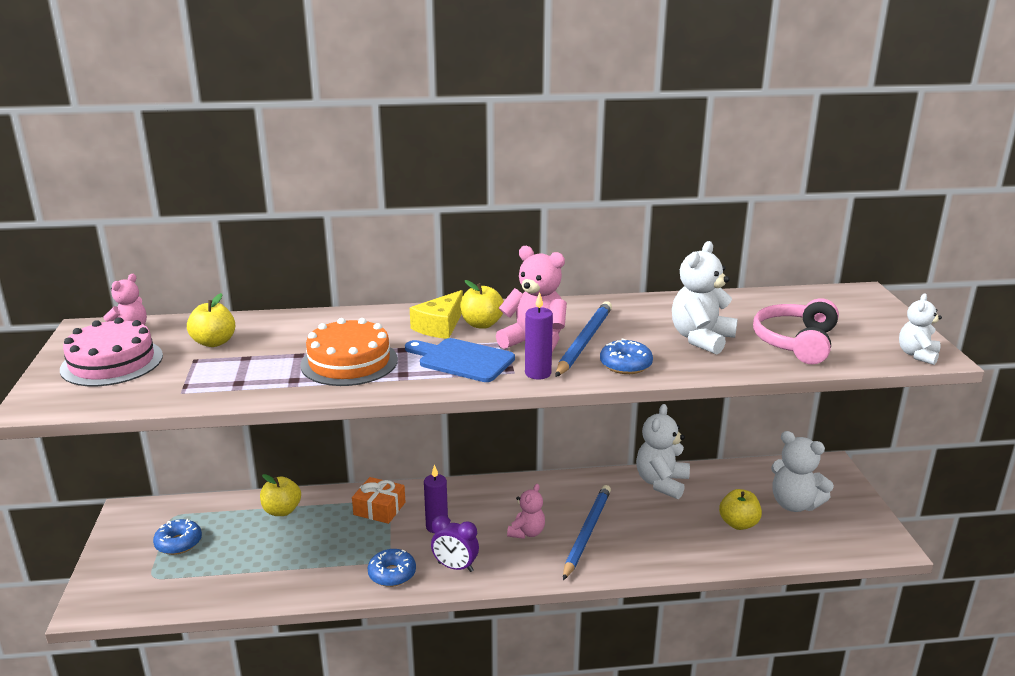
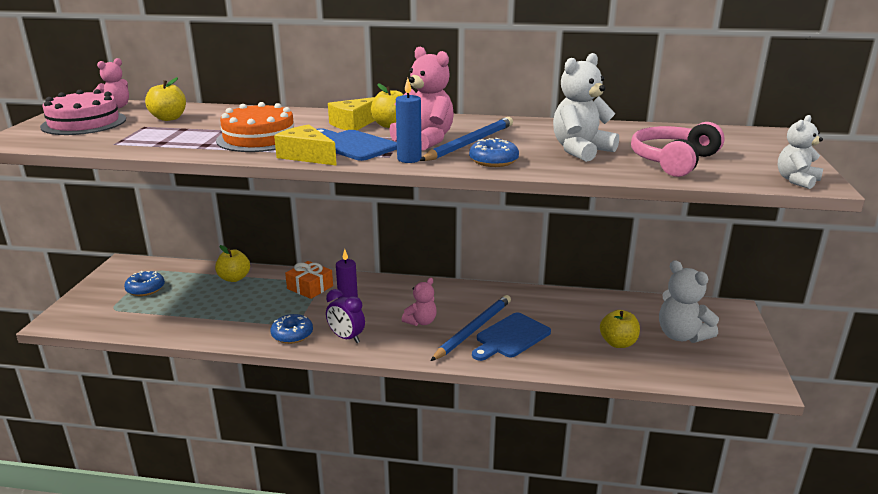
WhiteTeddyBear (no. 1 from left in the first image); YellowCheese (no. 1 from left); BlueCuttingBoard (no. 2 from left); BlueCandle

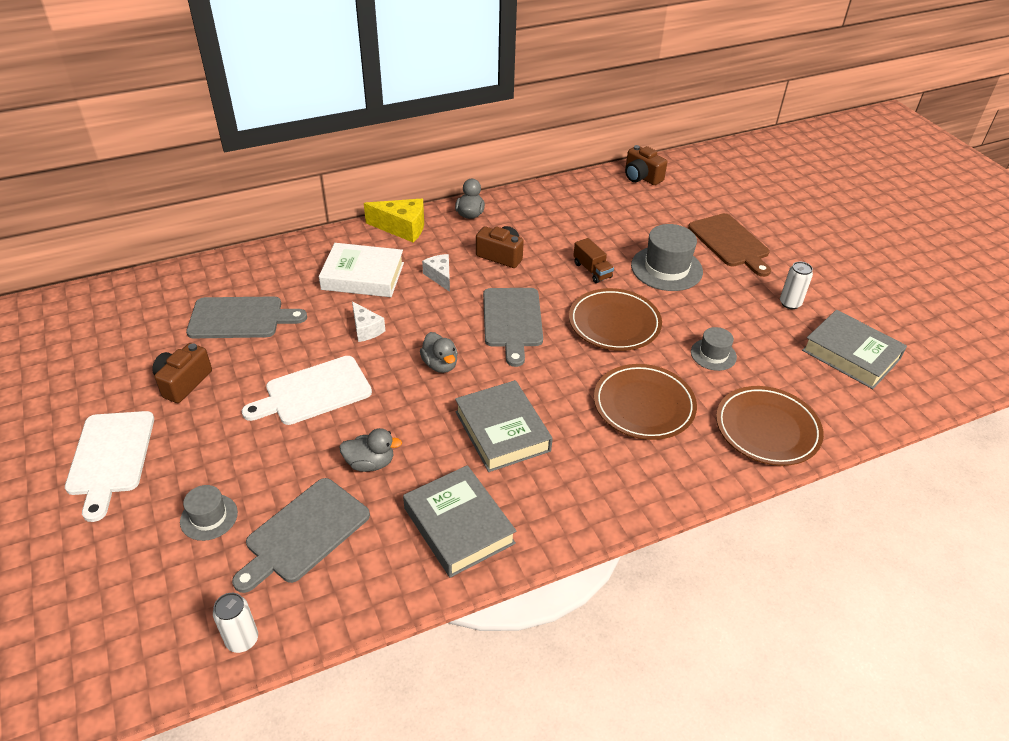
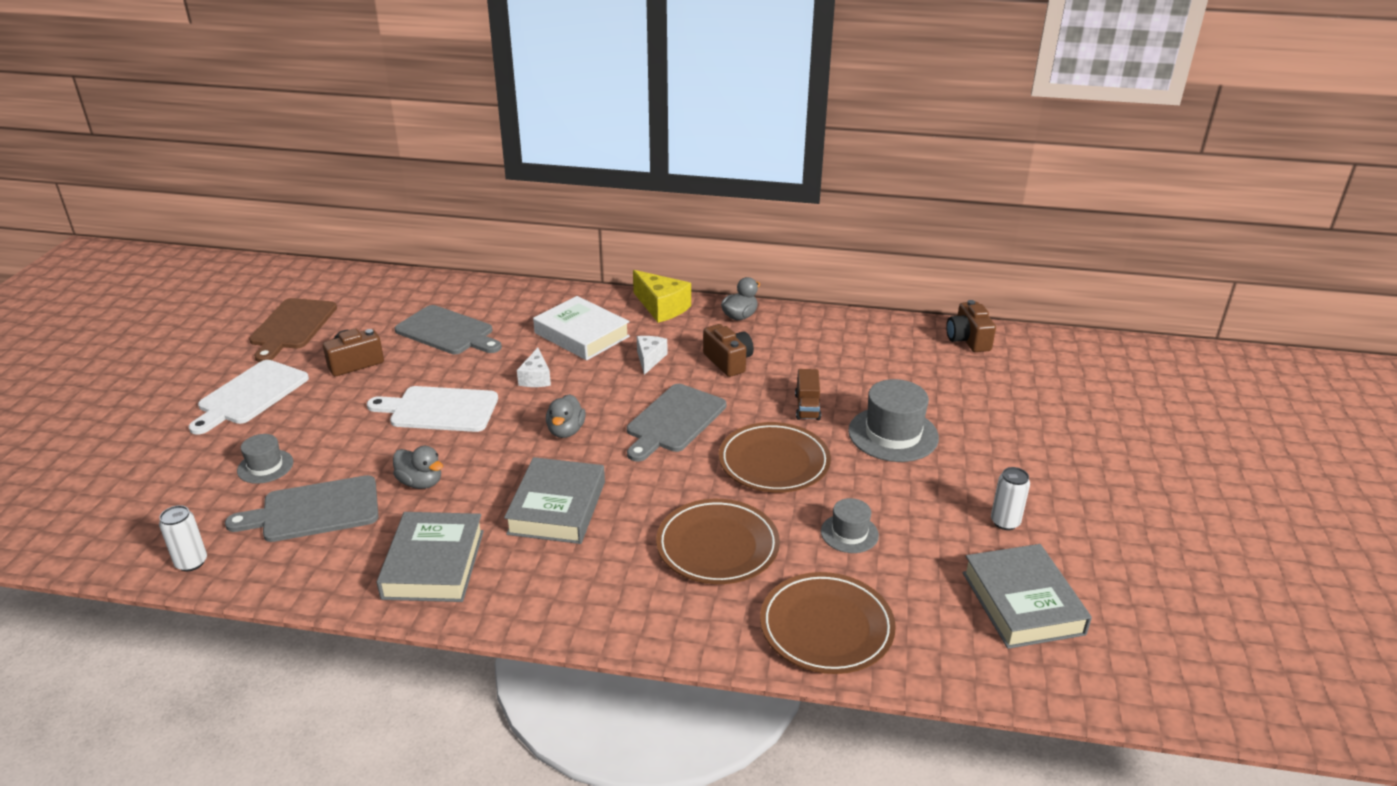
BrownCuttingBoard

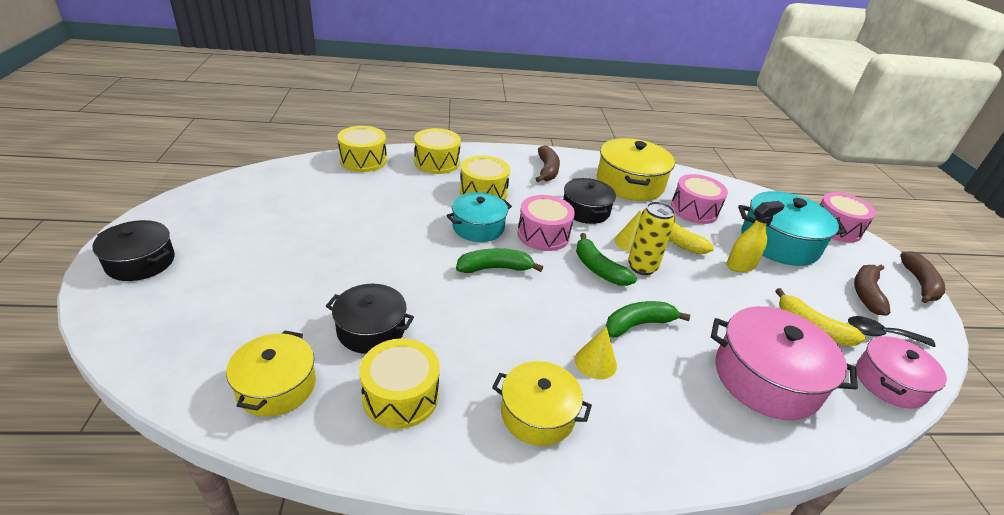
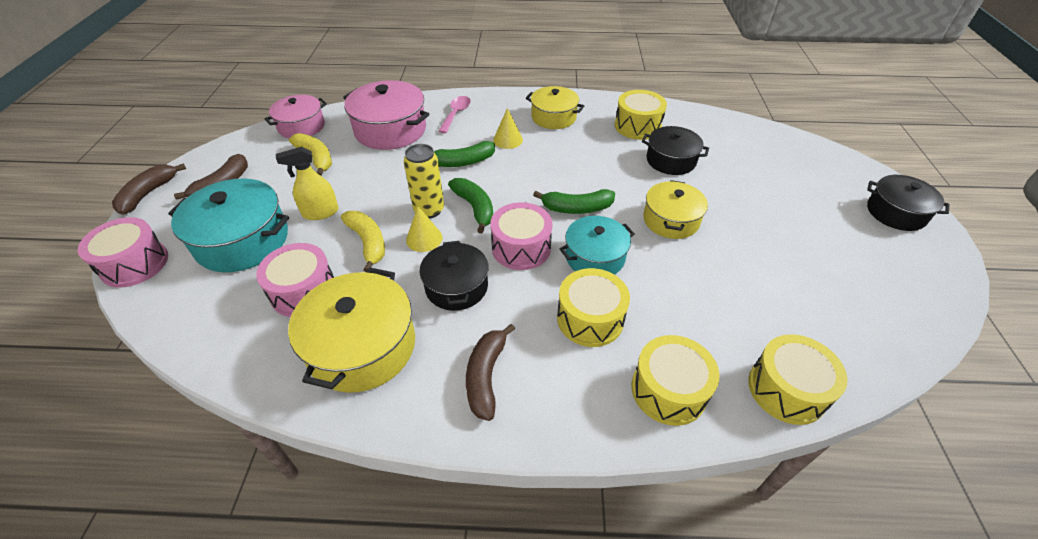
BlackSpoon; PinkSpoon; YellowPot (no. 3 from left)

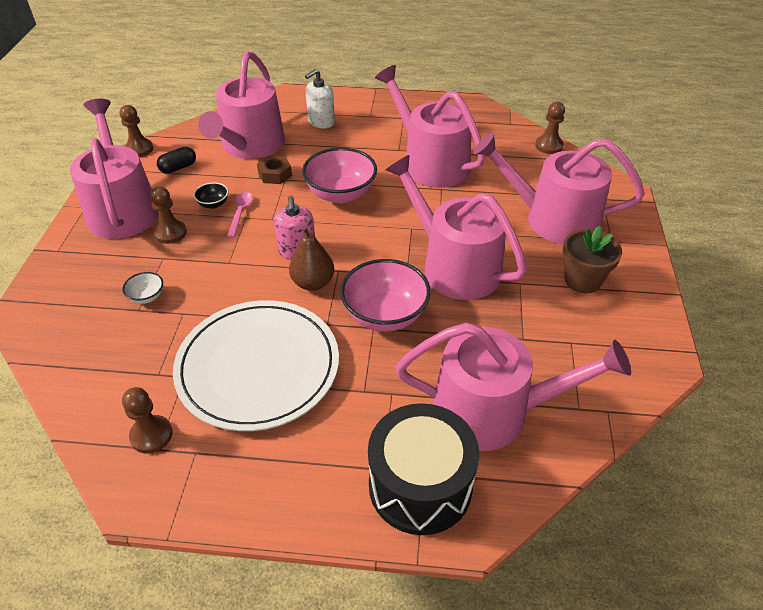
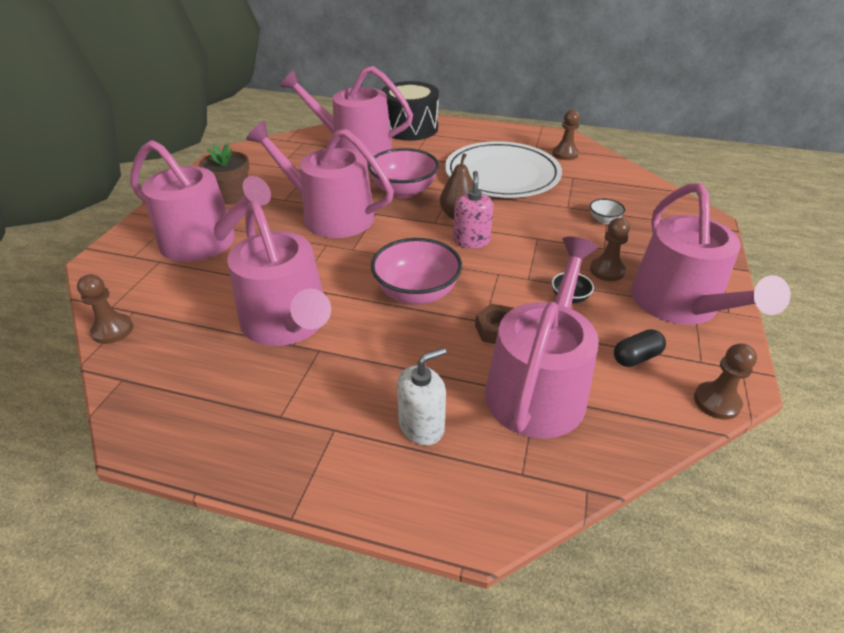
PinkSpoon; PinkWateringCan (no. 3 from left)

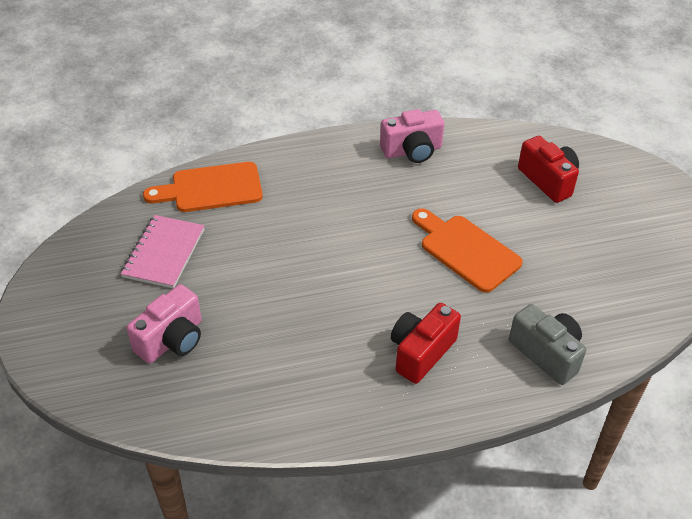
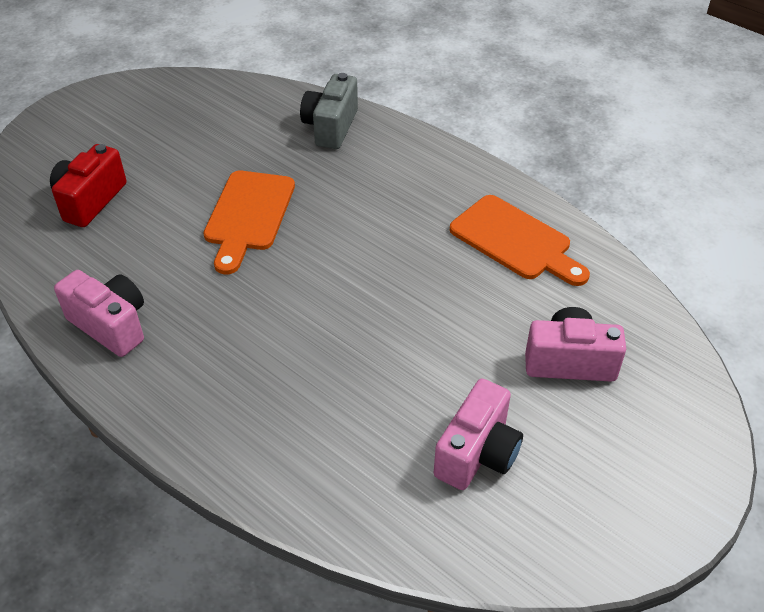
RedCamera (no. 1 from left in the first image); OrangeCuttingBoard (no. 2 from left); PinkCamera (no. 2 from left)

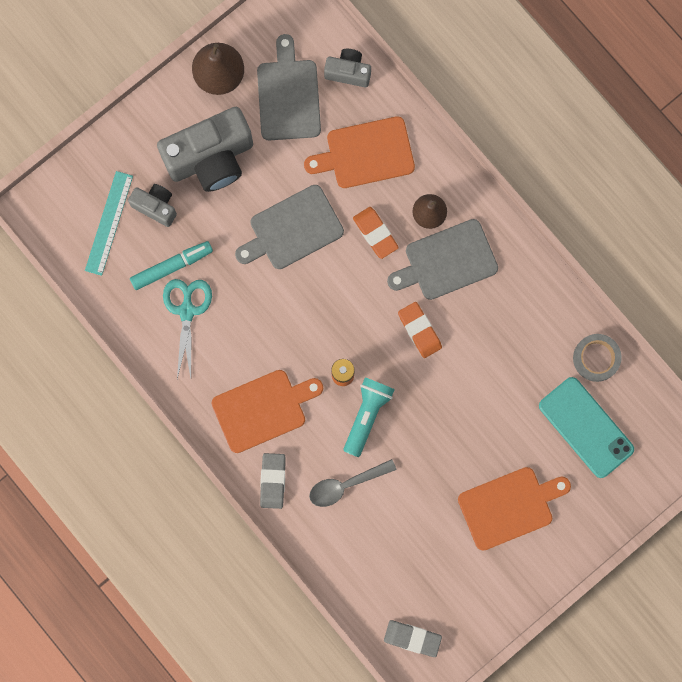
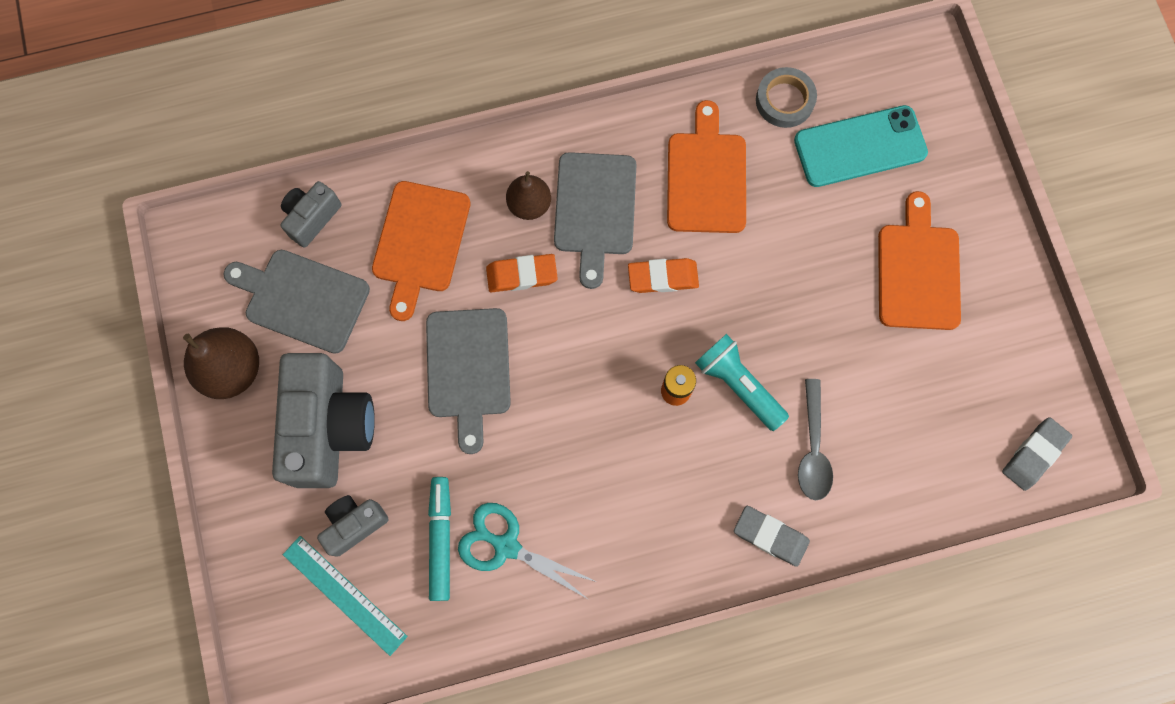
OrangeCuttingBoard (no. 2 from left)

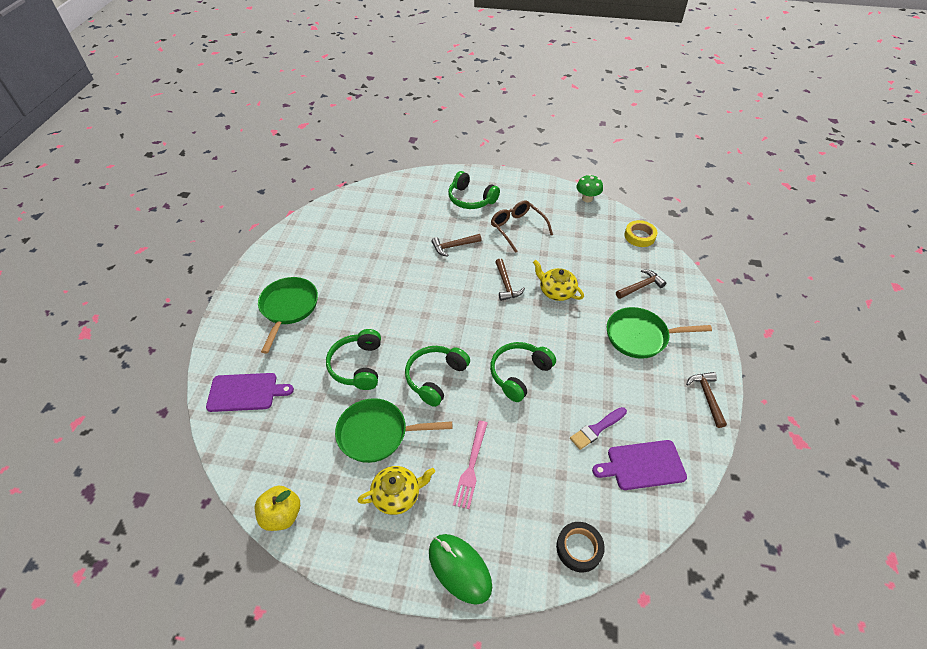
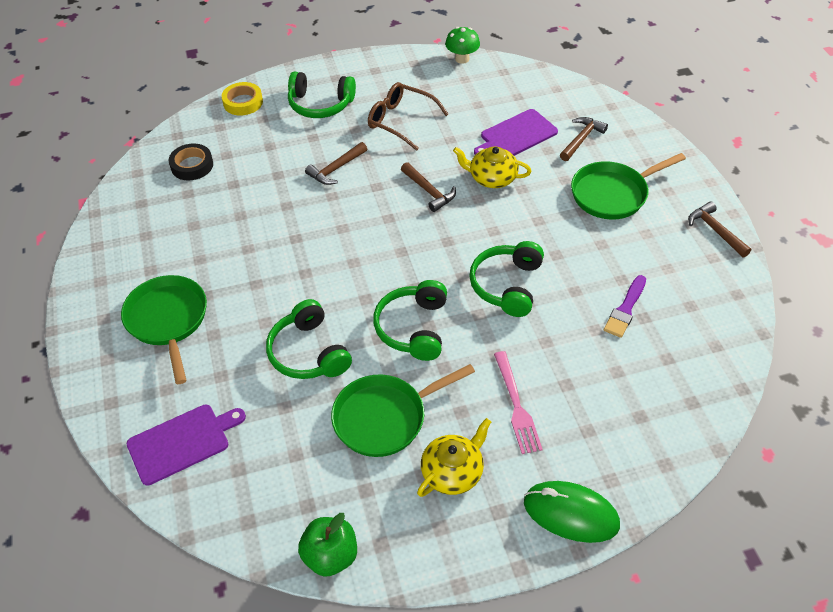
BlackTape; PurpleCuttingBoard (no. 2 from left); YellowTape; GreenApple

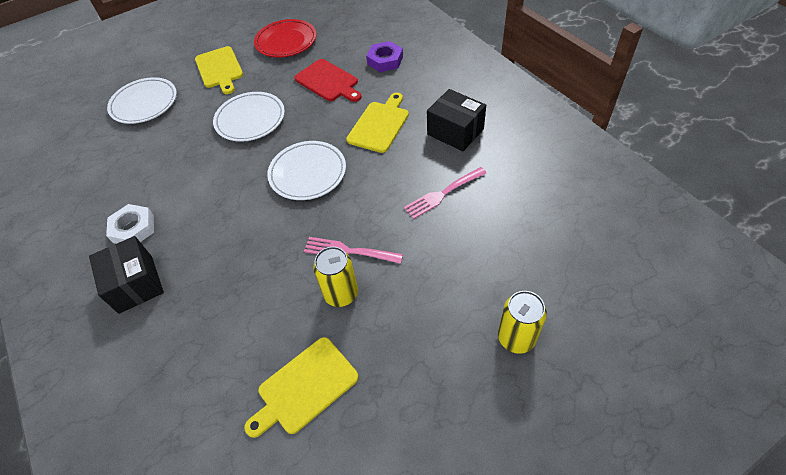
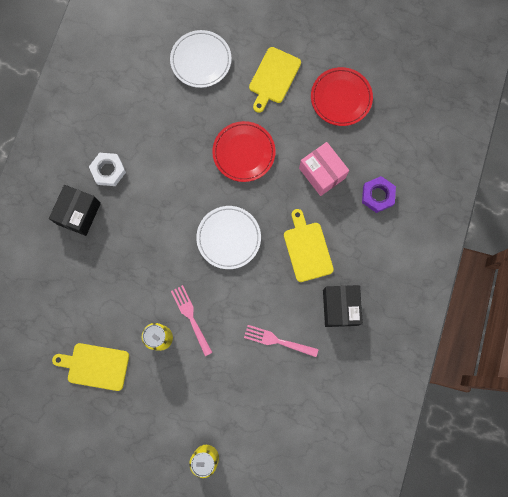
PinkBox; RedPlate (no. 1 from left); YellowCuttingBoard (no. 3 from left)

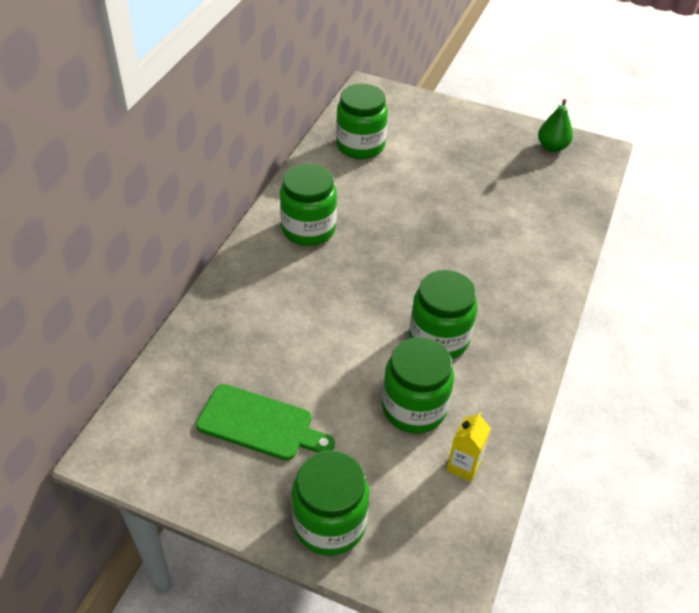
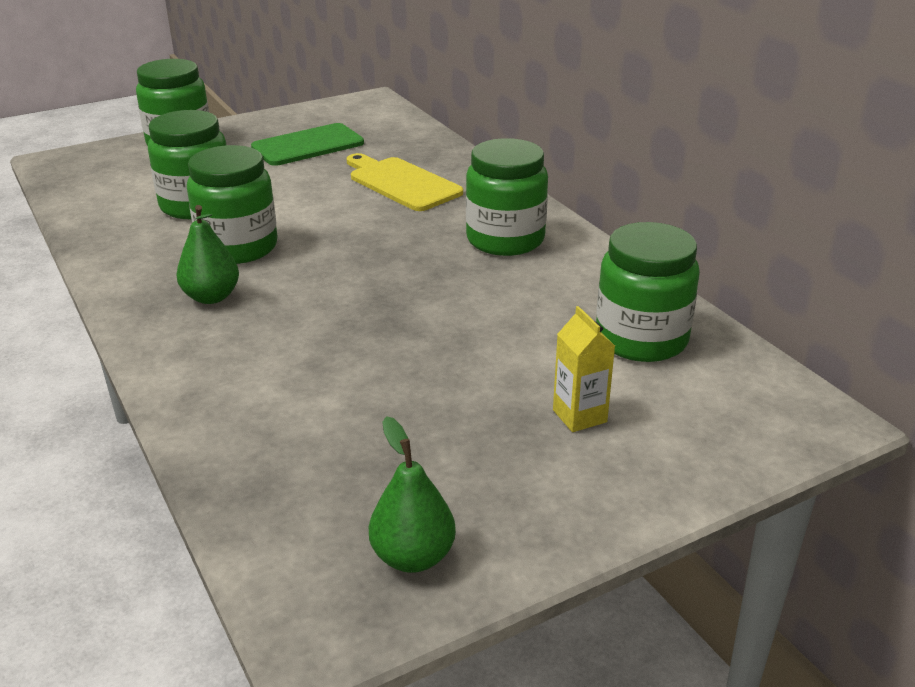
GreenPear (no. 1 from left); YellowCuttingBoard; YellowCarton

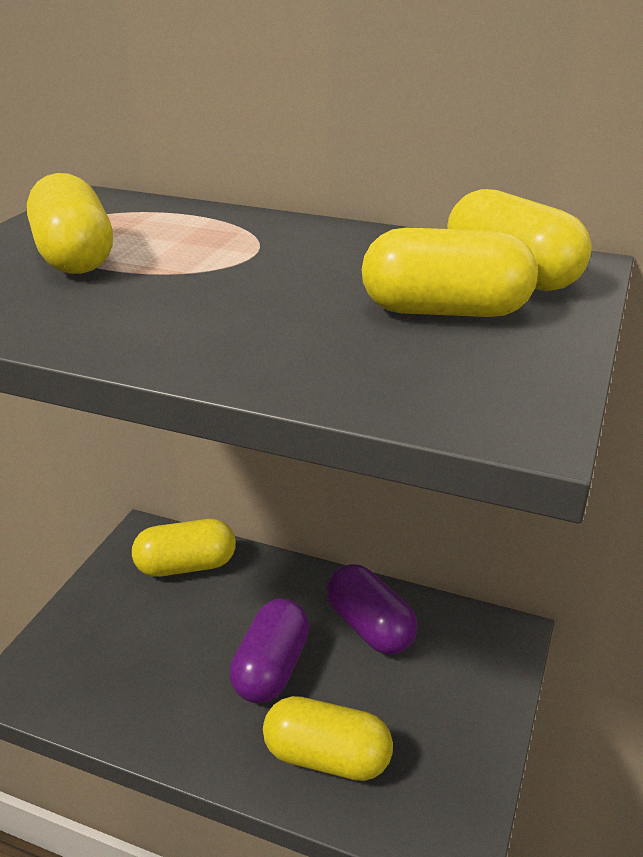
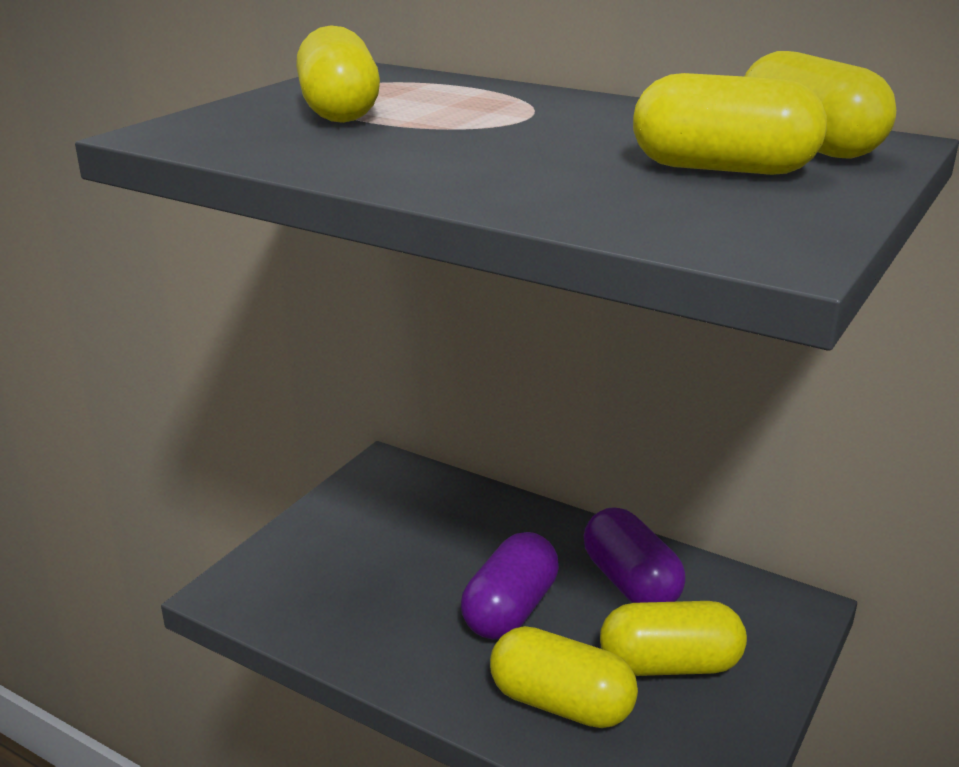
YellowCapsule (no. 3 from left)

